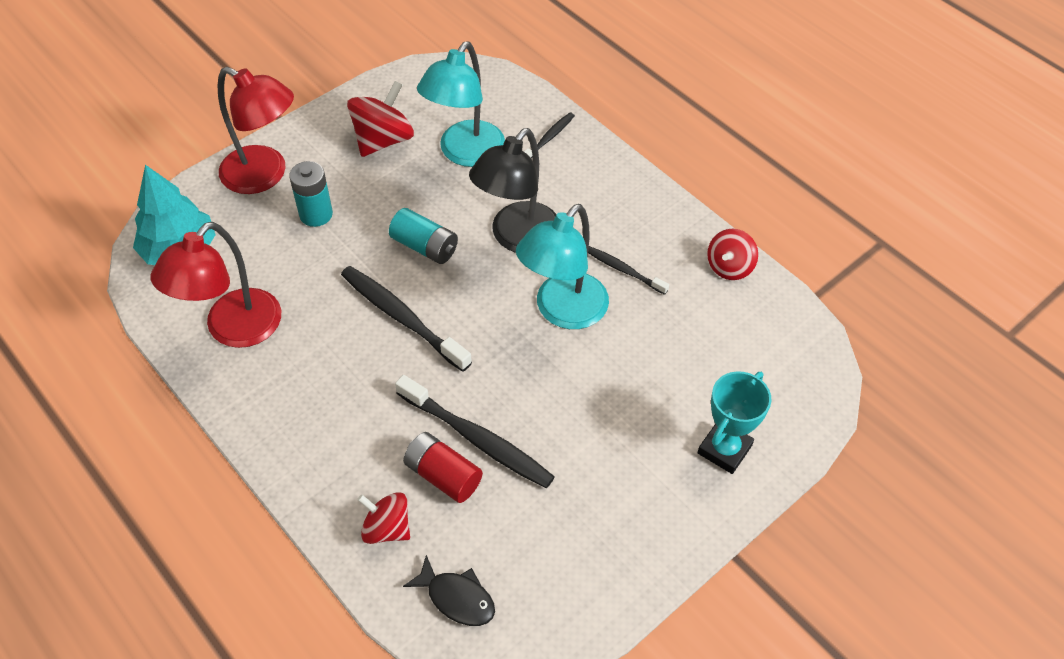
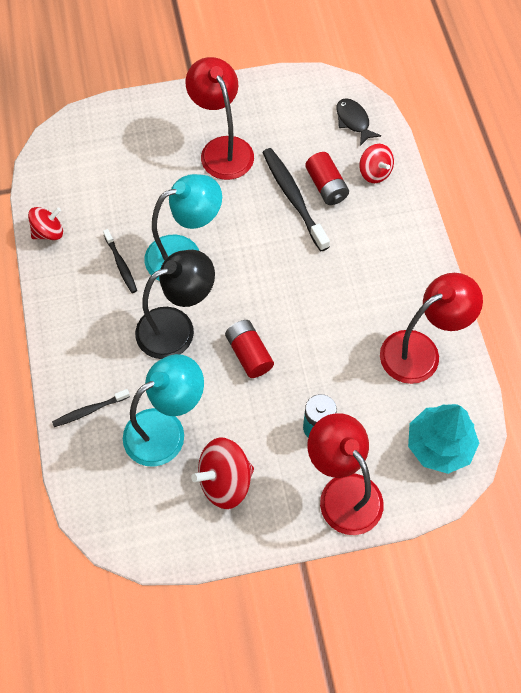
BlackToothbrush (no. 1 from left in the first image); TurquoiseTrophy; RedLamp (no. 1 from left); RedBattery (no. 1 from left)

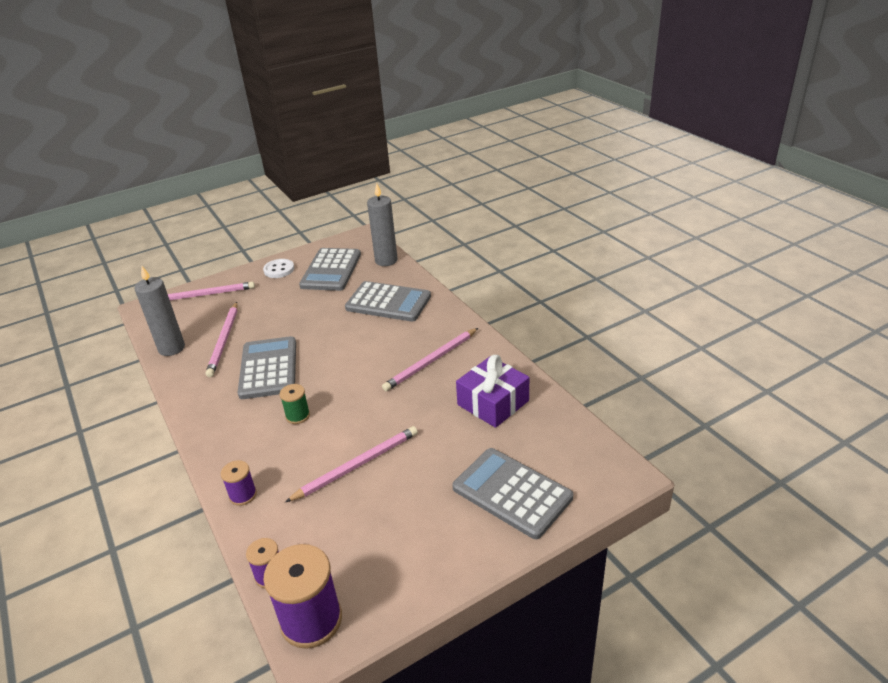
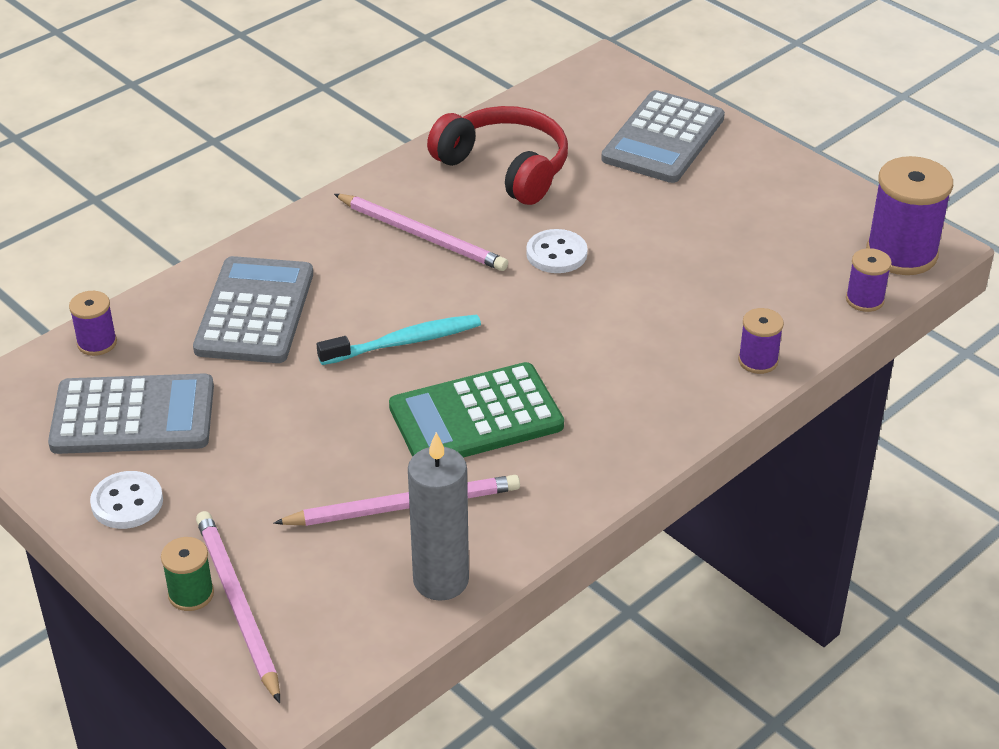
PinkPencil (no. 3 from left in the first image); TurquoiseToothbrush; WhiteButton (no. 2 from left); GreenSpool; PurpleSpool (no. 1 from left); RedHeadphones; GreenCalculator

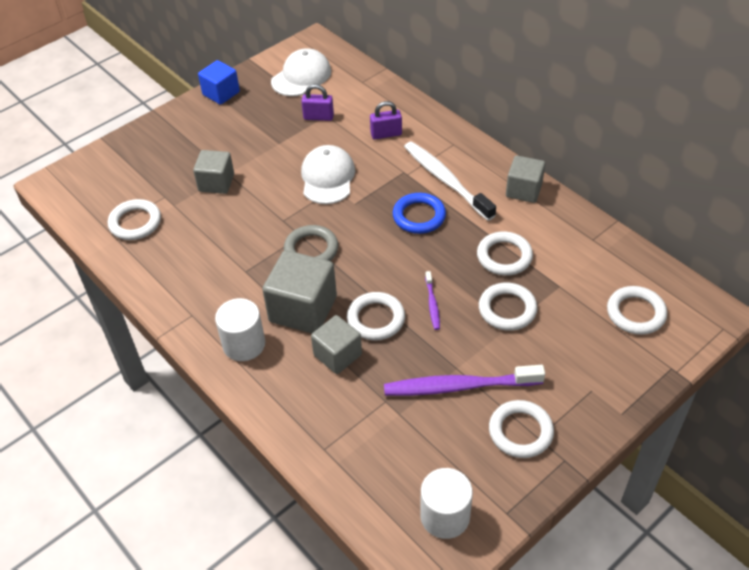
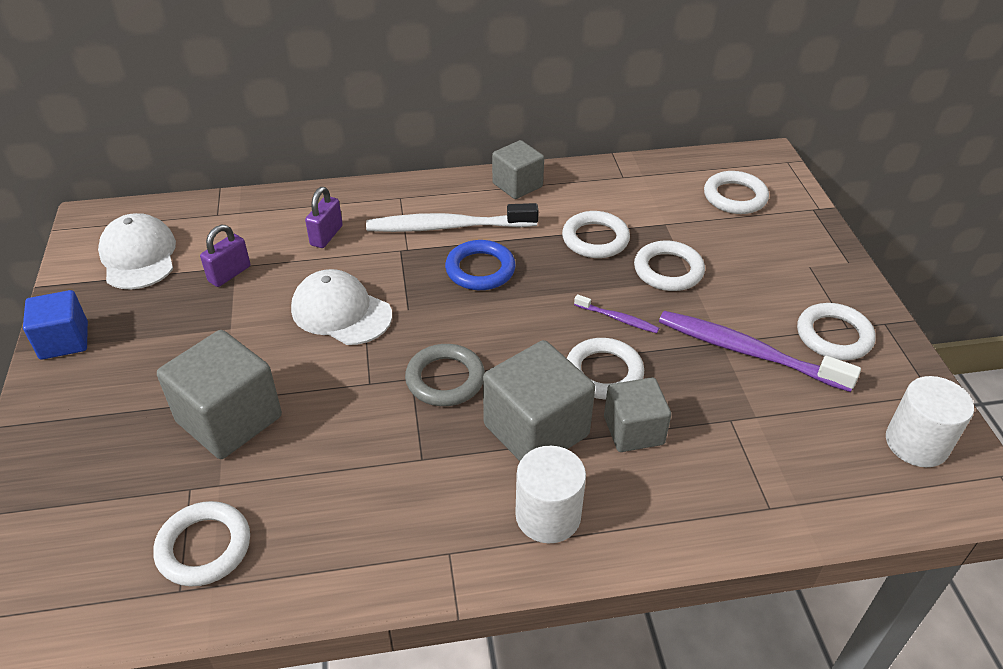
PurpleToothbrush (no. 2 from left); GreyCube (no. 1 from left)

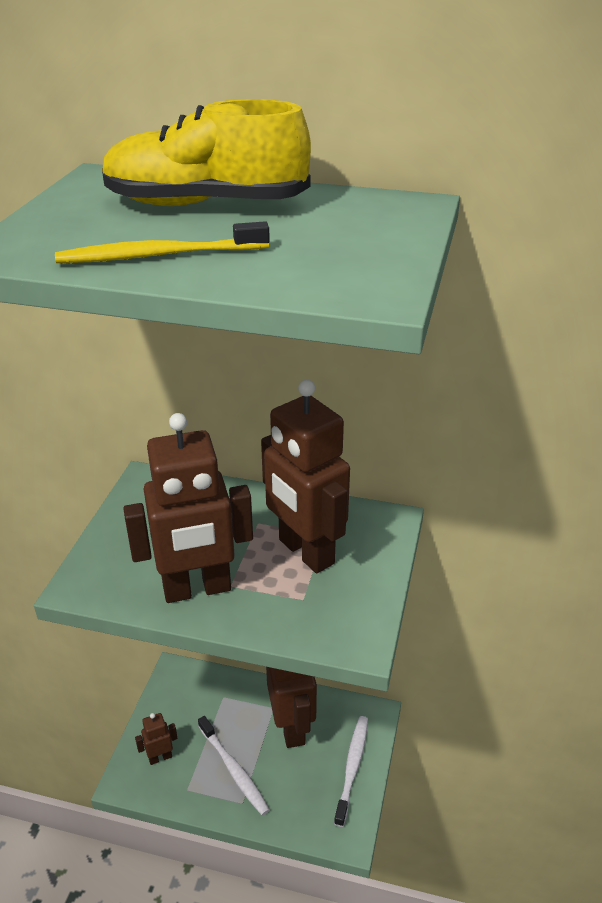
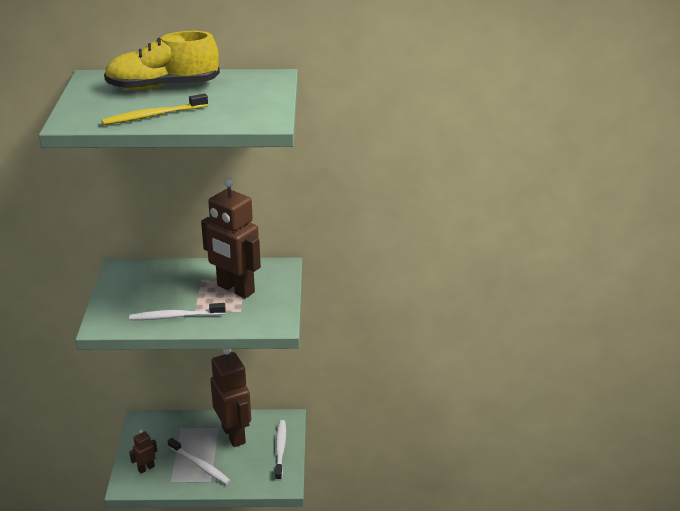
WhiteToothbrush (no. 1 from left)

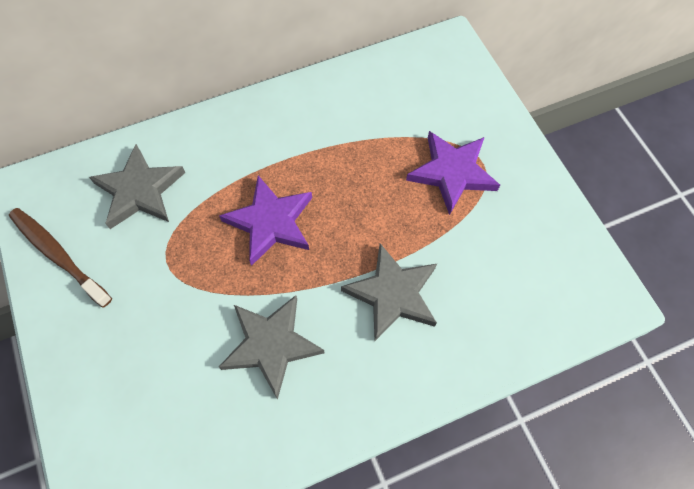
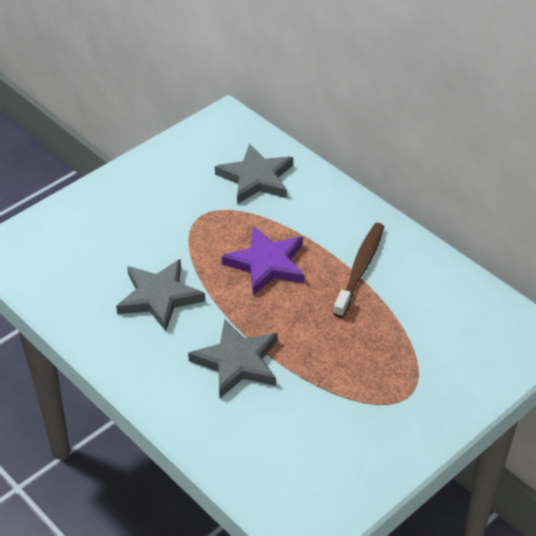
PurpleStar (no. 2 from left in the first image); BrownToothbrush

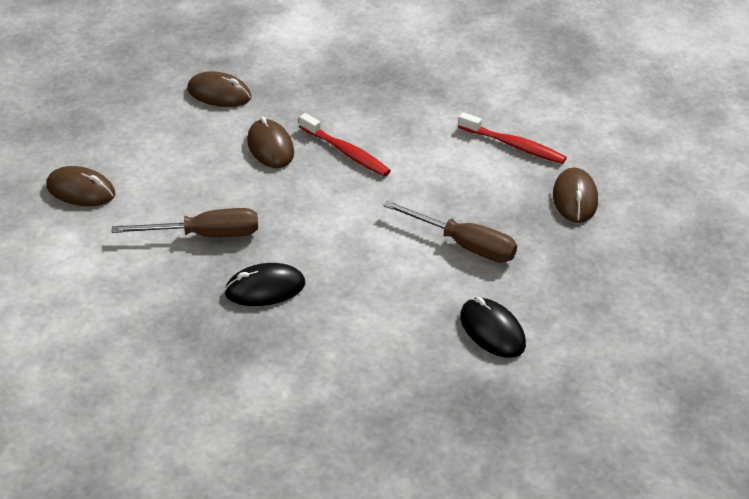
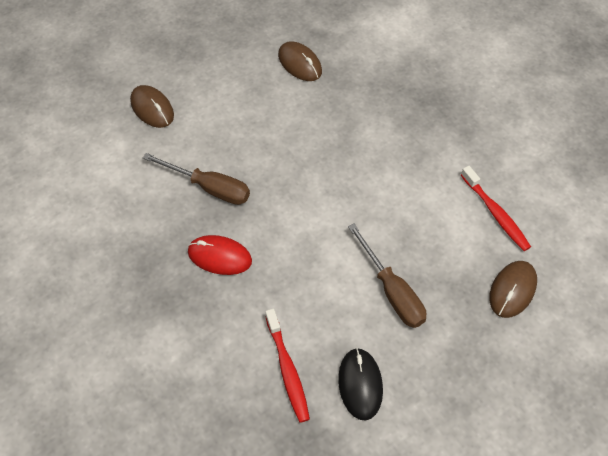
BrownMouse (no. 3 from left in the first image); RedToothbrush (no. 1 from left); RedMouse

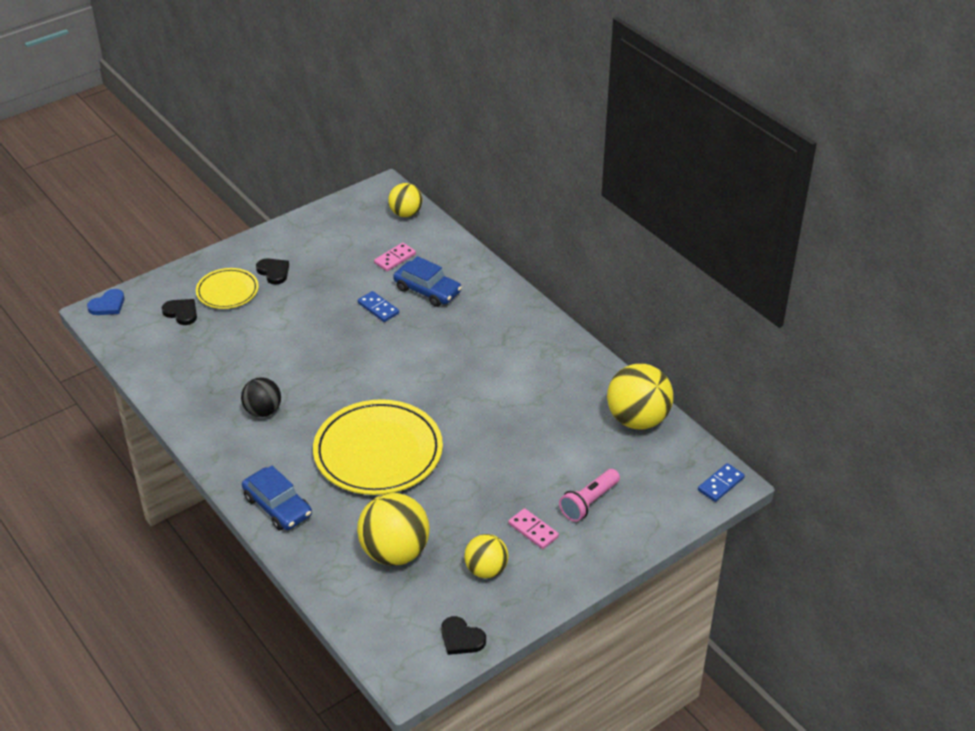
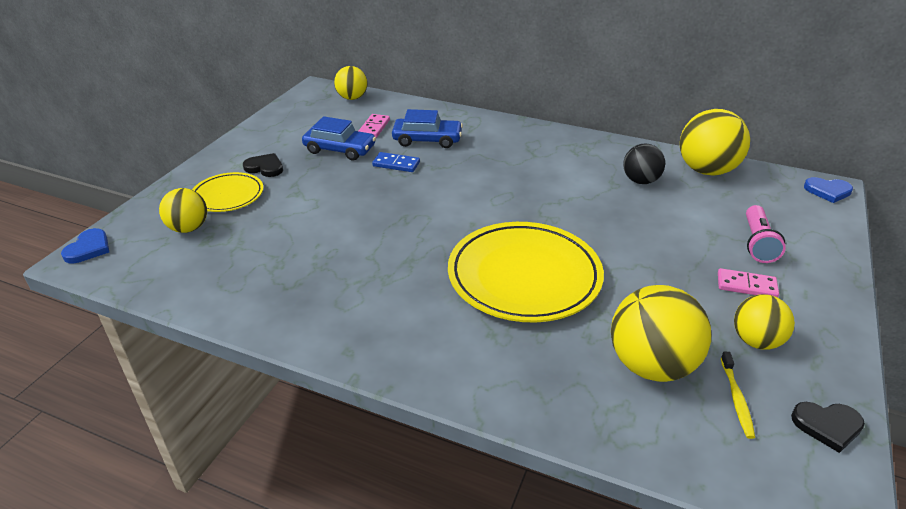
YellowToothbrush; BlackBall; BlueCar (no. 1 from left); YellowBall (no. 1 from left); BlueHeart (no. 2 from left)

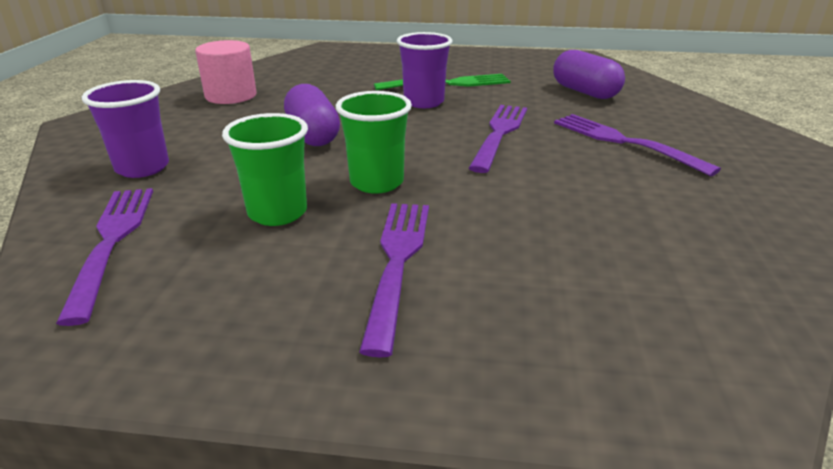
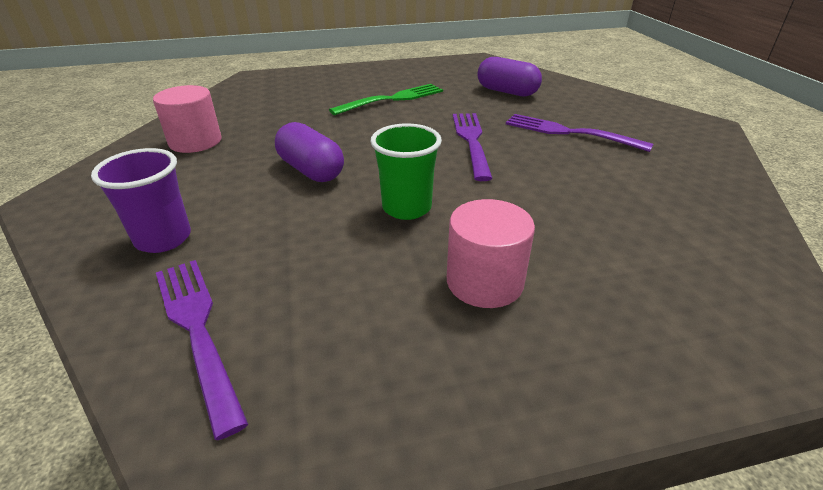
GreenCup (no. 1 from left in the first image); PurpleCup (no. 2 from left in the first image); PinkCylinder (no. 2 from left)

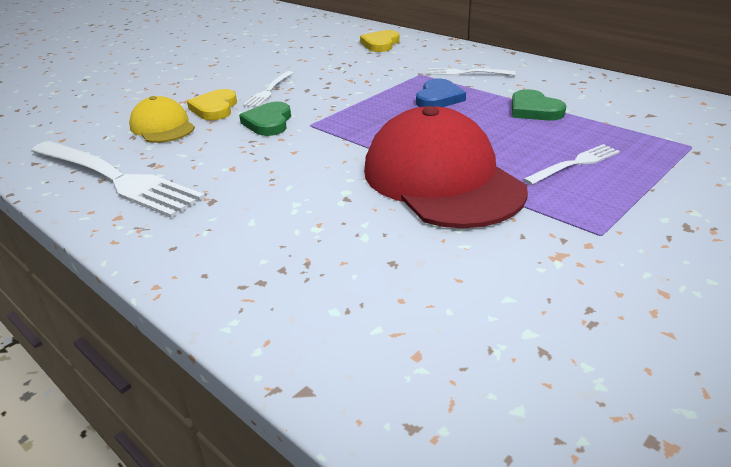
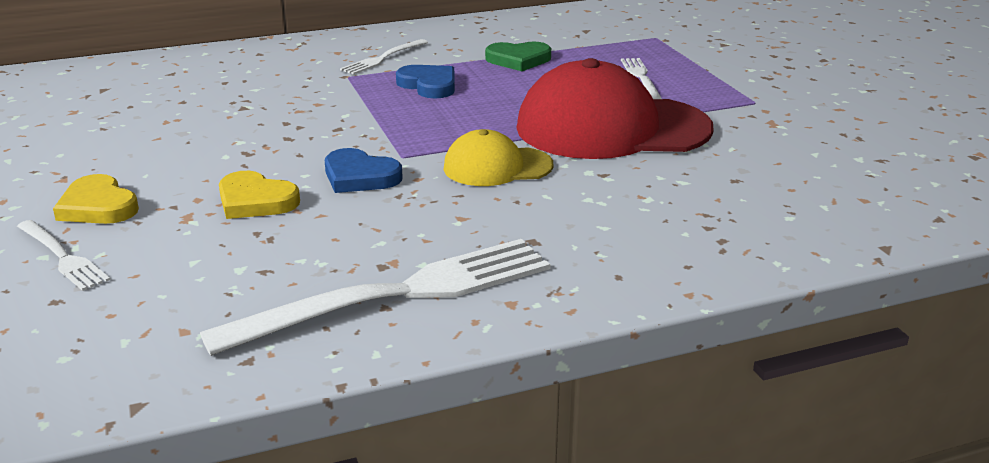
YellowCap; WhiteFork (no. 1 from left); YellowHeart (no. 1 from left); BlueHeart (no. 1 from left)

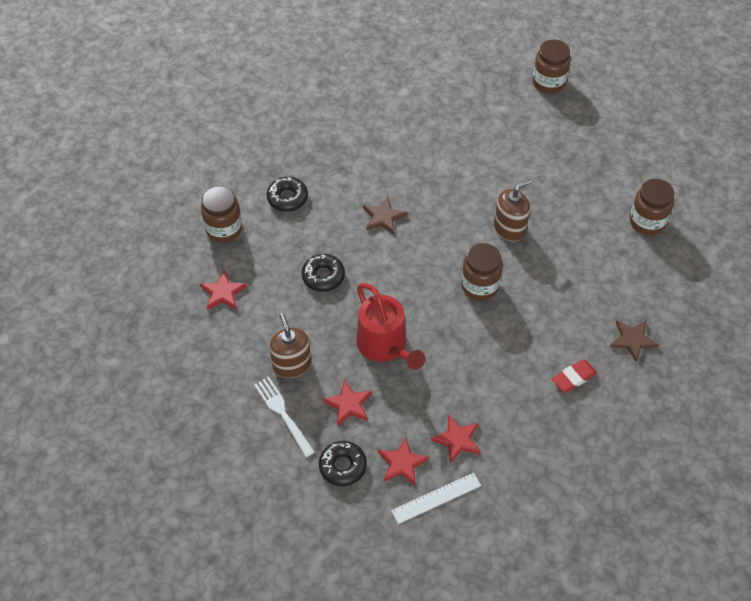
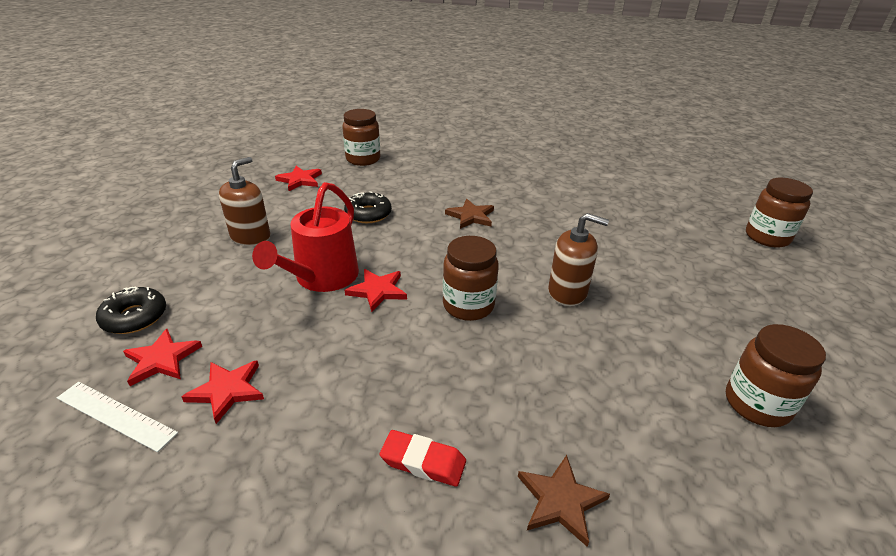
WhiteFork; BlackDonut (no. 1 from left in the first image); RedStar (no. 4 from left)

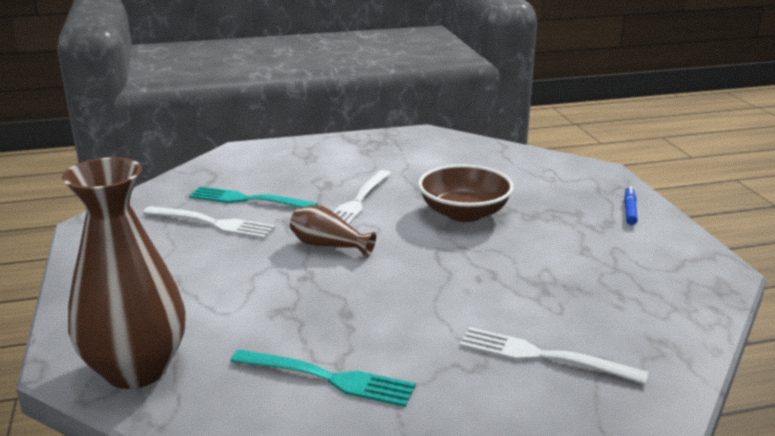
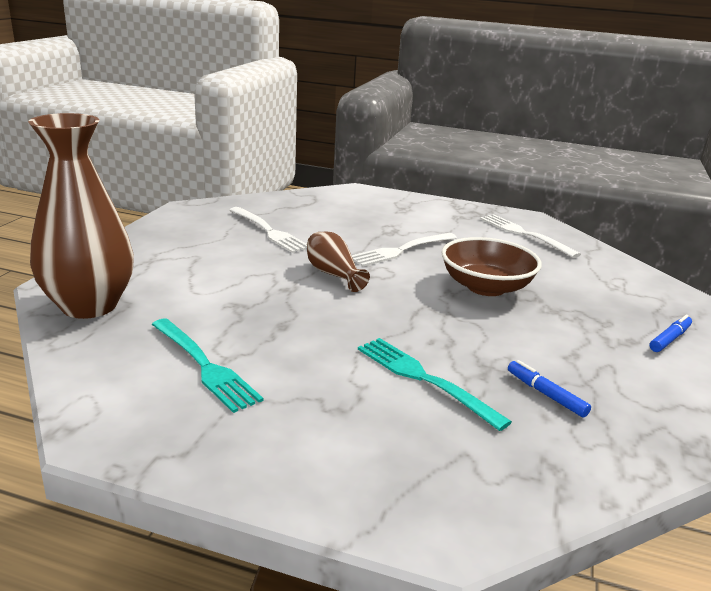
BlueMarker (no. 1 from left); TurquoiseFork (no. 2 from left); WhiteFork (no. 3 from left)

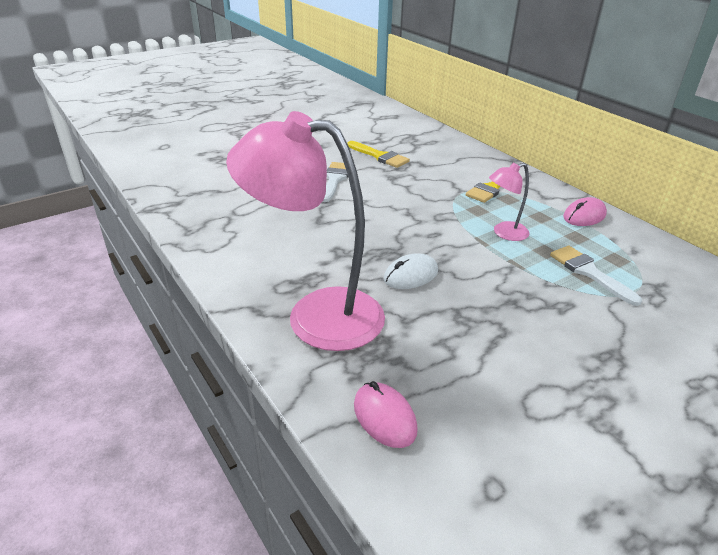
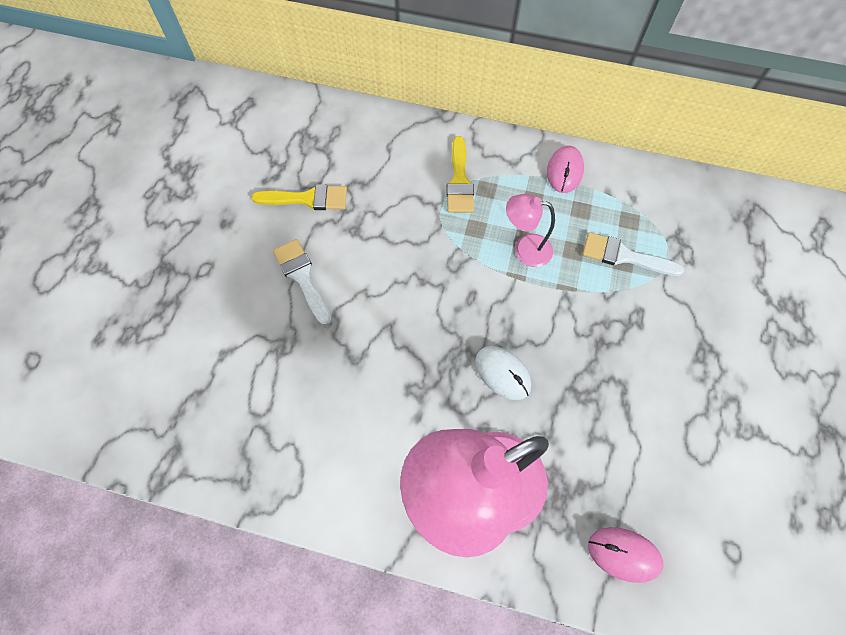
WhiteMouse; PinkLamp (no. 2 from left)

